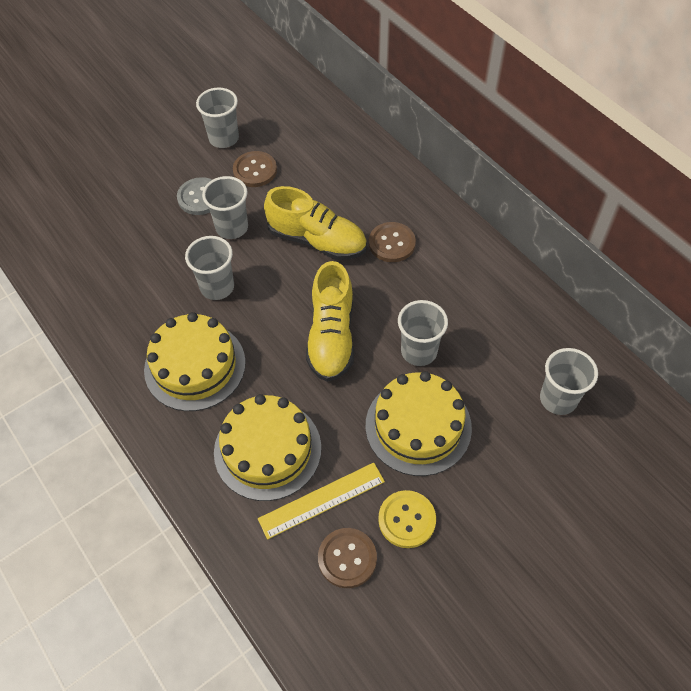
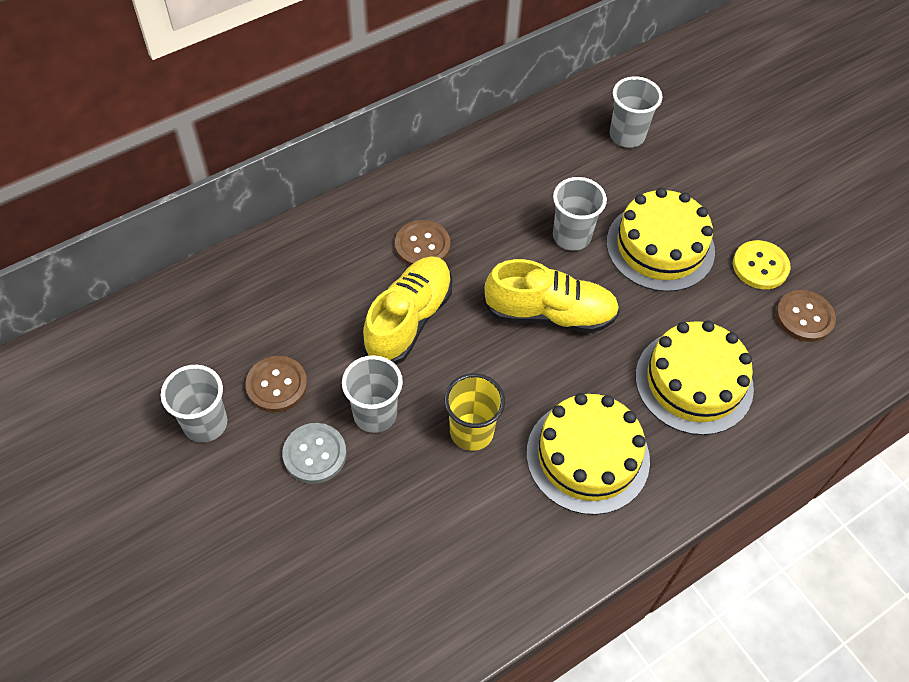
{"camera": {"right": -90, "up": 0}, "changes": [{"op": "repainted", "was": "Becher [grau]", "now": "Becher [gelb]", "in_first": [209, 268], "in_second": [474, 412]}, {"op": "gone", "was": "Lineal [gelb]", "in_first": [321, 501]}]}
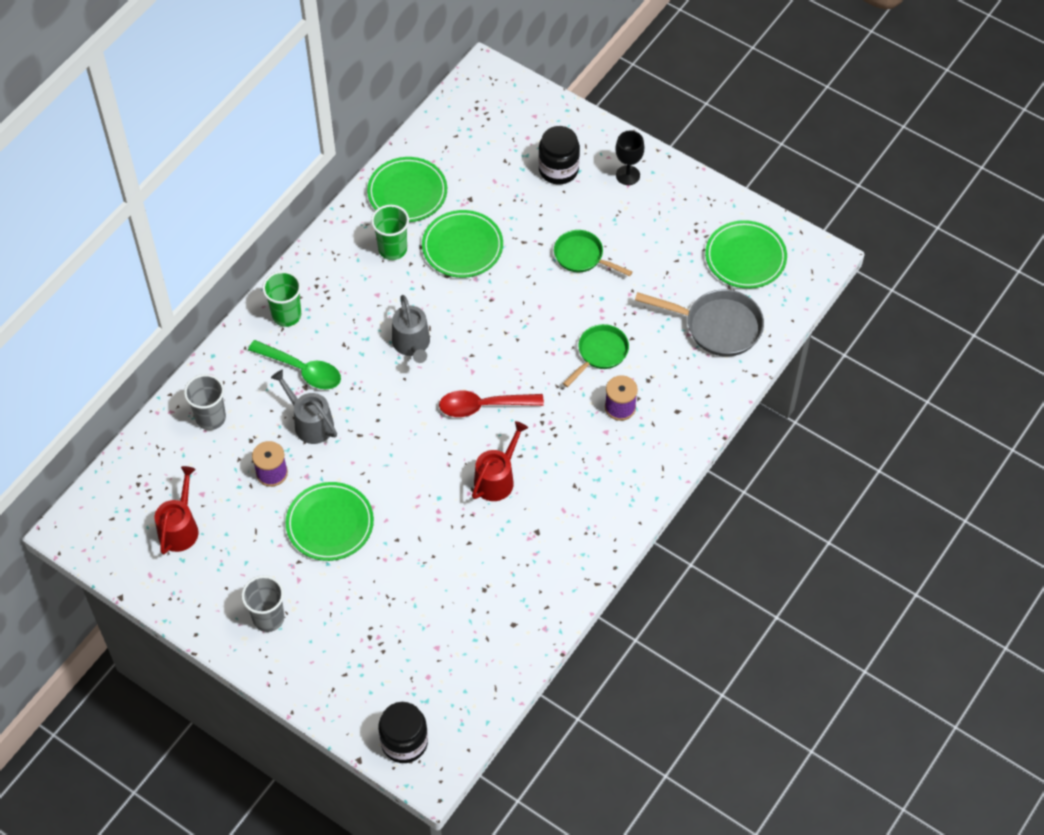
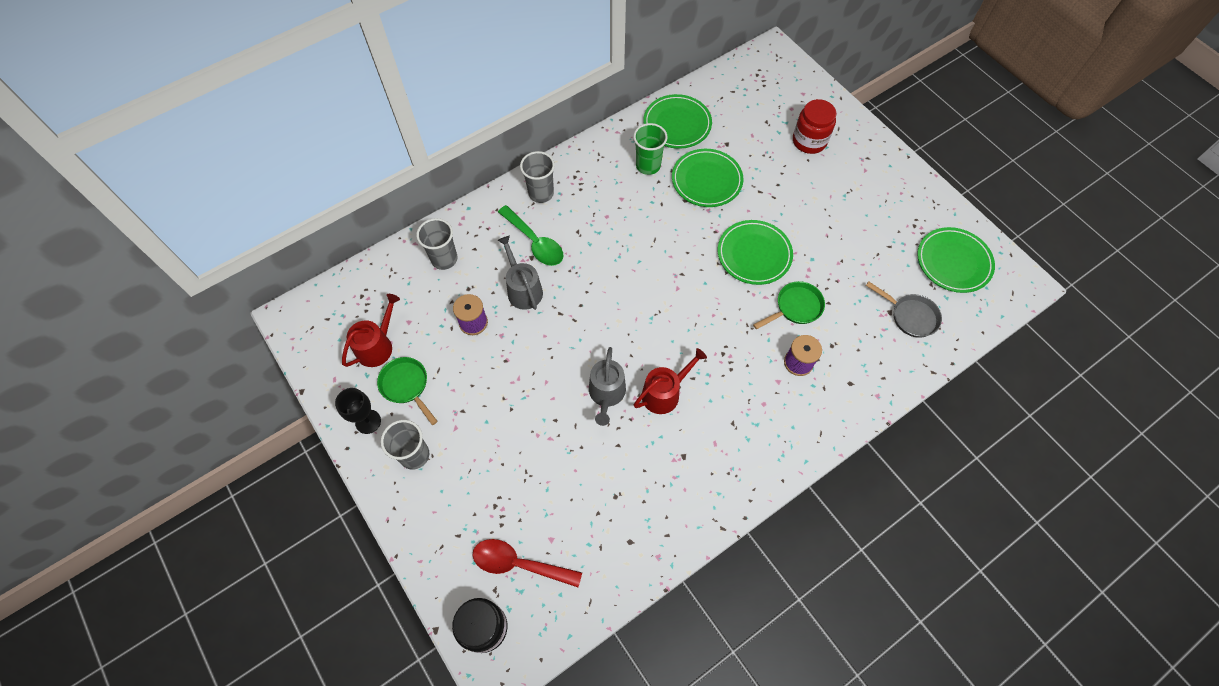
{"camera": {"right": 20, "up": 5}, "changes": [{"op": "shifted", "was": "Kelch [schwarz]", "in_first": [629, 157], "in_second": [358, 411]}, {"op": "shifted", "was": "Pfanne [grün]", "in_first": [593, 253], "in_second": [407, 391]}, {"op": "shifted", "was": "Löffel [rot]", "in_first": [491, 404], "in_second": [527, 563]}, {"op": "repainted", "was": "Becher [grün]", "now": "Becher [grau]", "in_first": [282, 299], "in_second": [537, 177]}, {"op": "shifted", "was": "Gießkanne [grau]", "in_first": [411, 329], "in_second": [607, 386]}, {"op": "shifted", "was": "Teller [grün]", "in_first": [329, 521], "in_second": [755, 252]}, {"op": "repainted", "was": "Einmachglas [schwarz]", "now": "Einmachglas [rot]", "in_first": [559, 155], "in_second": [815, 126]}, {"op": "scaled", "was": "Pfanne [grau]", "in_first": [699, 323], "in_second": [904, 310], "ratio": 0.66}]}
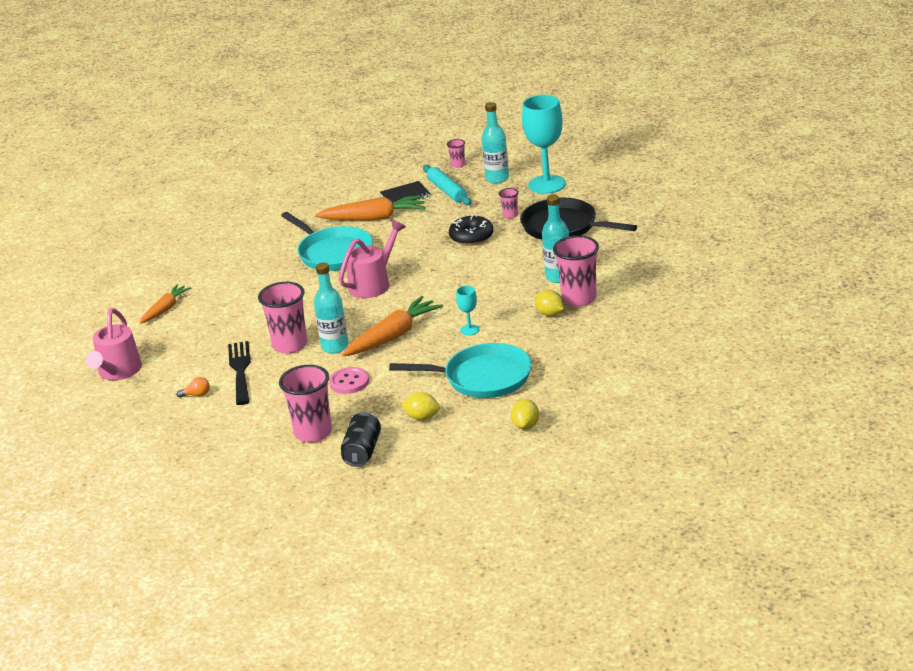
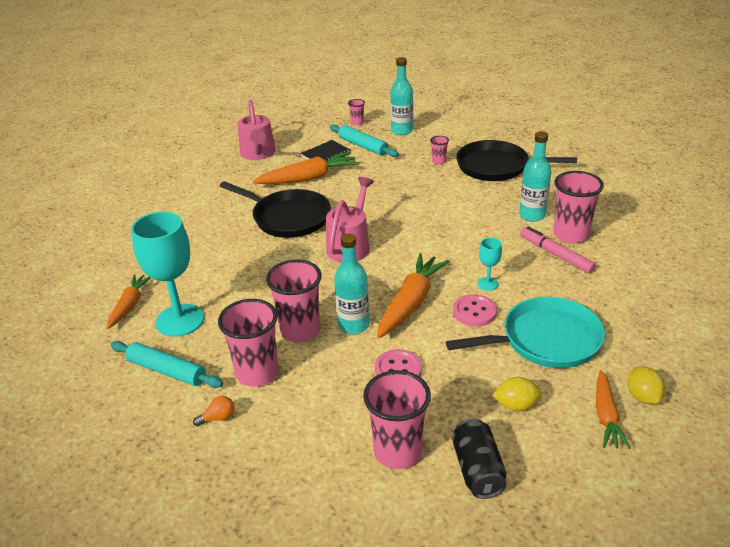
{"camera": {"right": -20, "up": 5}, "changes": [{"op": "new", "now": "Nudelholz [türkis]", "in_second": [167, 364]}, {"op": "shifted", "was": "Kelch [türkis]", "in_first": [544, 144], "in_second": [167, 274]}, {"op": "swapped", "was": "Gabel [schwarz]", "now": "Becher [rosa]", "in_first": [239, 373], "in_second": [248, 343]}, {"op": "repainted", "was": "Pfanne [türkis]", "now": "Pfanne [schwarz]", "in_first": [327, 241], "in_second": [275, 209]}, {"op": "shifted", "was": "Gießkanne [rosa]", "in_first": [114, 344], "in_second": [257, 130]}, {"op": "new", "now": "Knopf [rosa]", "in_second": [475, 310]}, {"op": "swapped", "was": "Zitrone [gelb]", "now": "Filzstift [rosa]", "in_first": [549, 303], "in_second": [558, 249]}, {"op": "new", "now": "Karotte [orange]", "in_second": [613, 409]}, {"op": "gone", "was": "Donut [schwarz]", "in_first": [471, 230]}]}
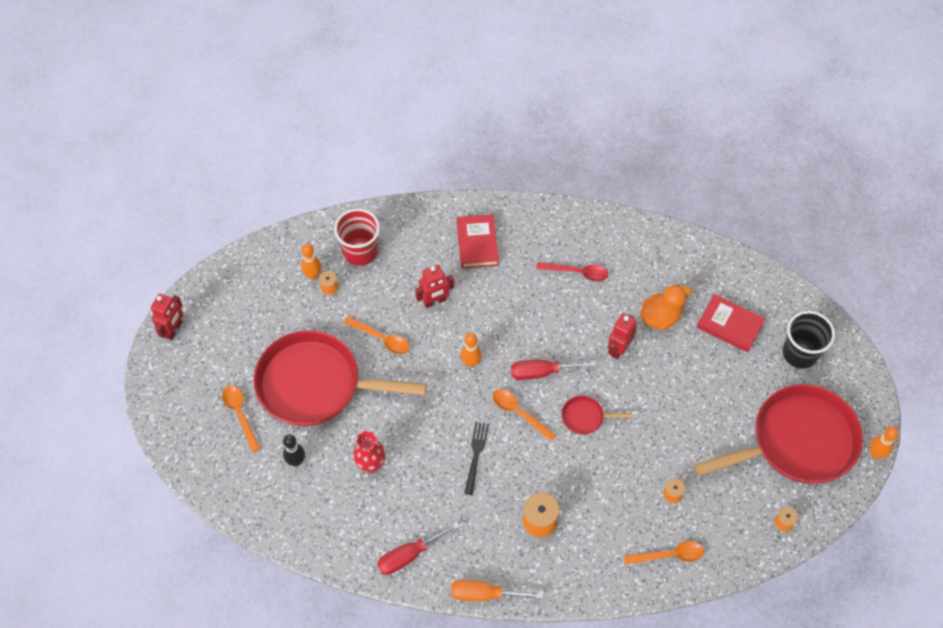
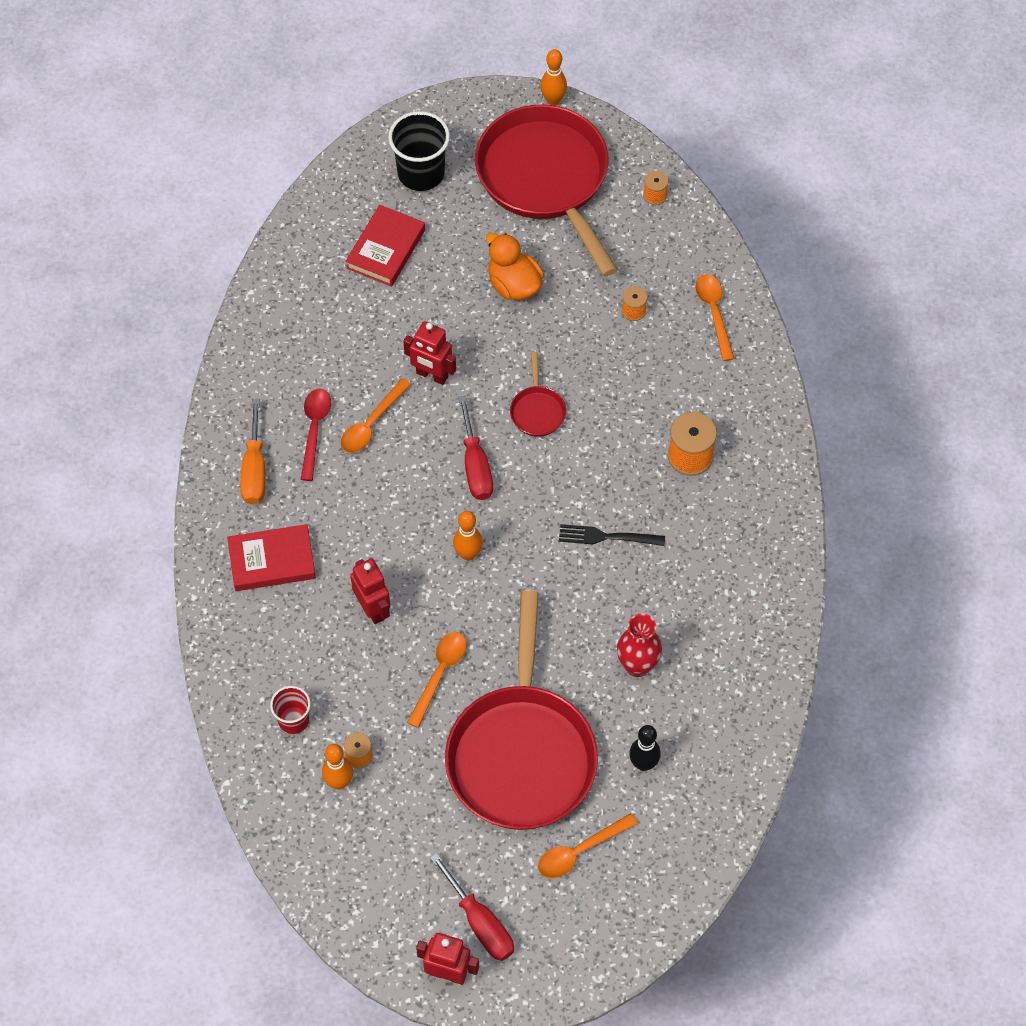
{"camera": {"right": -95, "up": 0}, "changes": [{"op": "shifted", "was": "Schraubenzieher [orange]", "in_first": [497, 590], "in_second": [252, 452]}, {"op": "scaled", "was": "Becher [rot]", "in_first": [357, 237], "in_second": [290, 710], "ratio": 0.59}, {"op": "shifted", "was": "Löffel [orange]", "in_first": [524, 415], "in_second": [376, 415]}, {"op": "shifted", "was": "Schraubenzieher [rot]", "in_first": [418, 548], "in_second": [472, 907]}, {"op": "shifted", "was": "Ente [orange]", "in_first": [666, 307], "in_second": [515, 266]}]}
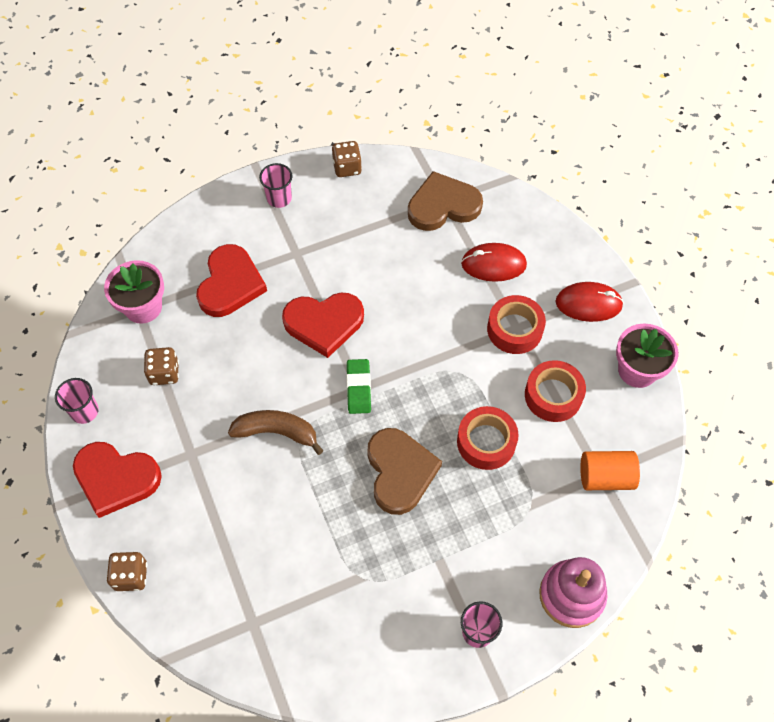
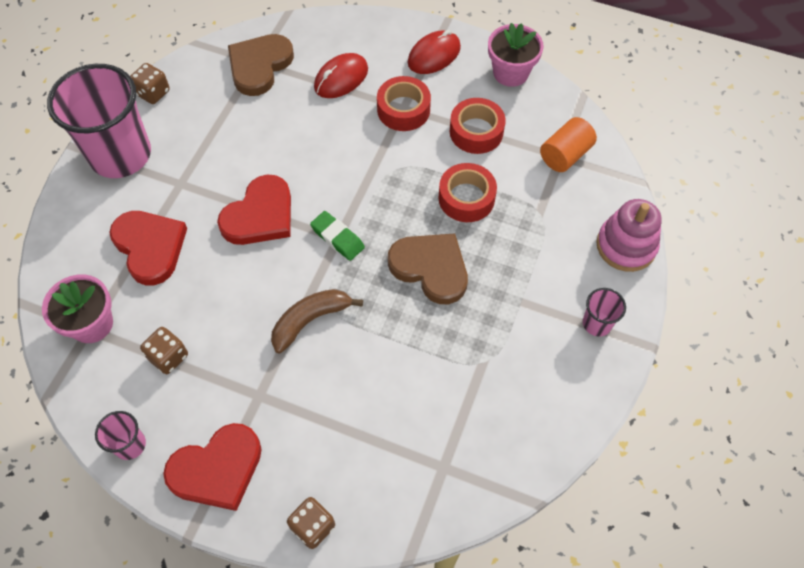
{"camera": {"right": -45, "up": 0}, "changes": [{"op": "scaled", "was": "Becher [rosa]", "in_first": [275, 185], "in_second": [99, 121], "ratio": 2.34}]}
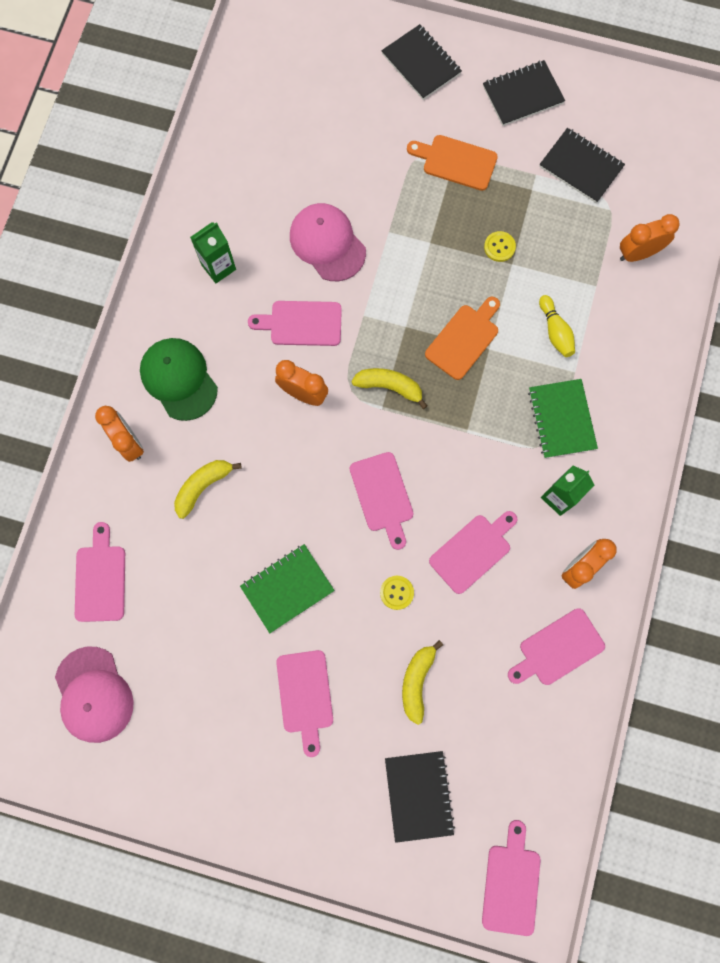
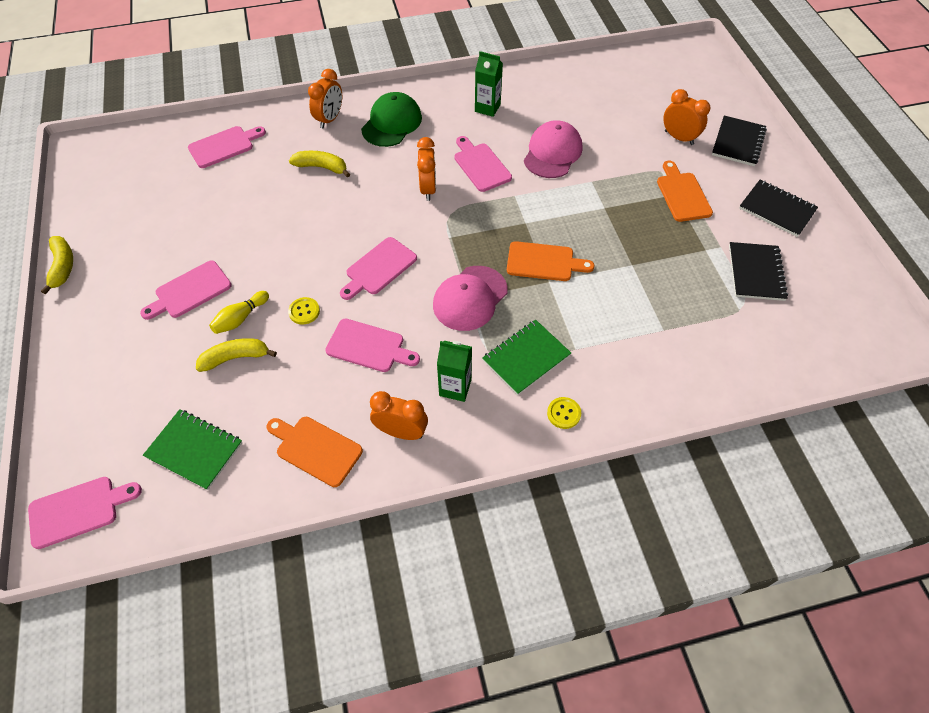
{"camera": {"right": 60, "up": -20}, "changes": [{"op": "shifted", "was": "Banane [gelb]", "in_first": [389, 388], "in_second": [57, 265]}, {"op": "shifted", "was": "Notizbuch [grün]", "in_first": [287, 588], "in_second": [192, 449]}, {"op": "shifted", "was": "Bowlingkegel [gelb]", "in_first": [557, 326], "in_second": [239, 312]}, {"op": "repainted", "was": "Schneidebrett [rosa]", "now": "Schneidebrett [orange]", "in_first": [556, 646], "in_second": [314, 452]}, {"op": "shifted", "was": "Kappe [rosa]", "in_first": [94, 695], "in_second": [470, 298]}, {"op": "shifted", "was": "Knopf [gelb]", "in_first": [500, 246], "in_second": [564, 413]}, {"op": "shifted", "was": "Wecker [orange]", "in_first": [650, 238], "in_second": [686, 117]}, {"op": "gone", "was": "Notizbuch [schwarz]", "in_first": [420, 797]}]}
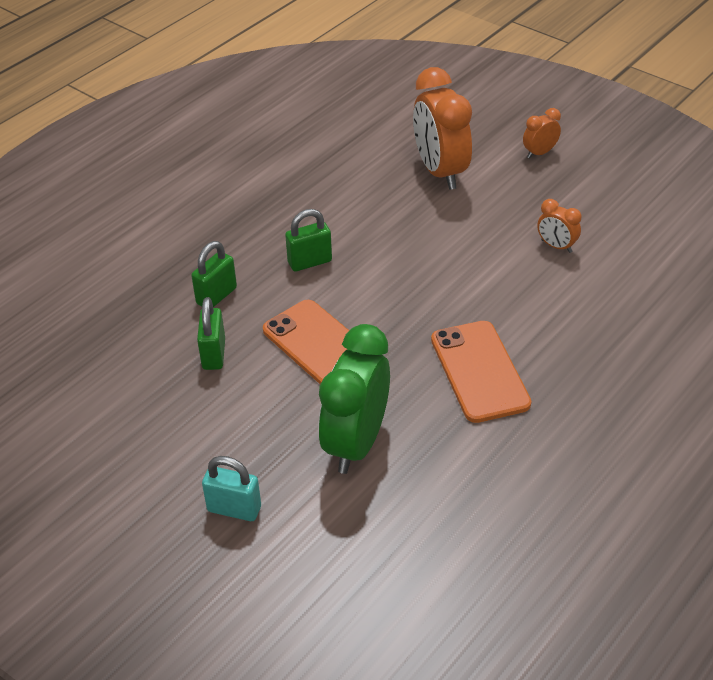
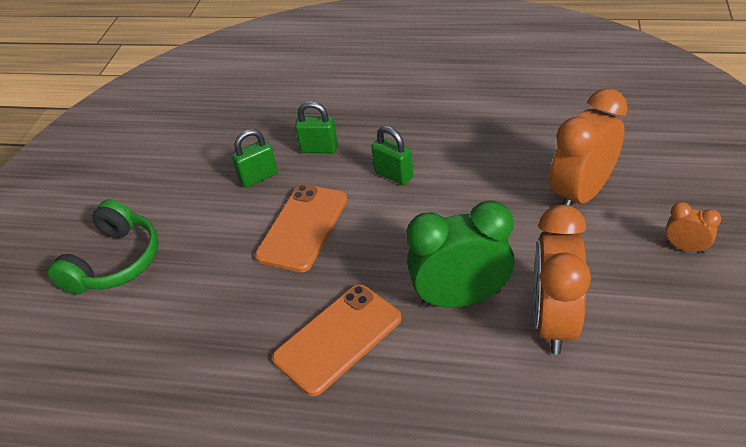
{"camera": {"right": 65, "up": 0}, "changes": [{"op": "swapped", "was": "Vorhängeschloss [türkis]", "now": "Kopfhörer [grün]", "in_first": [231, 488], "in_second": [103, 247]}, {"op": "shifted", "was": "Wecker [grün]", "in_first": [354, 399], "in_second": [460, 254]}, {"op": "scaled", "was": "Wecker [orange]", "in_first": [559, 226], "in_second": [562, 279], "ratio": 2.12}]}
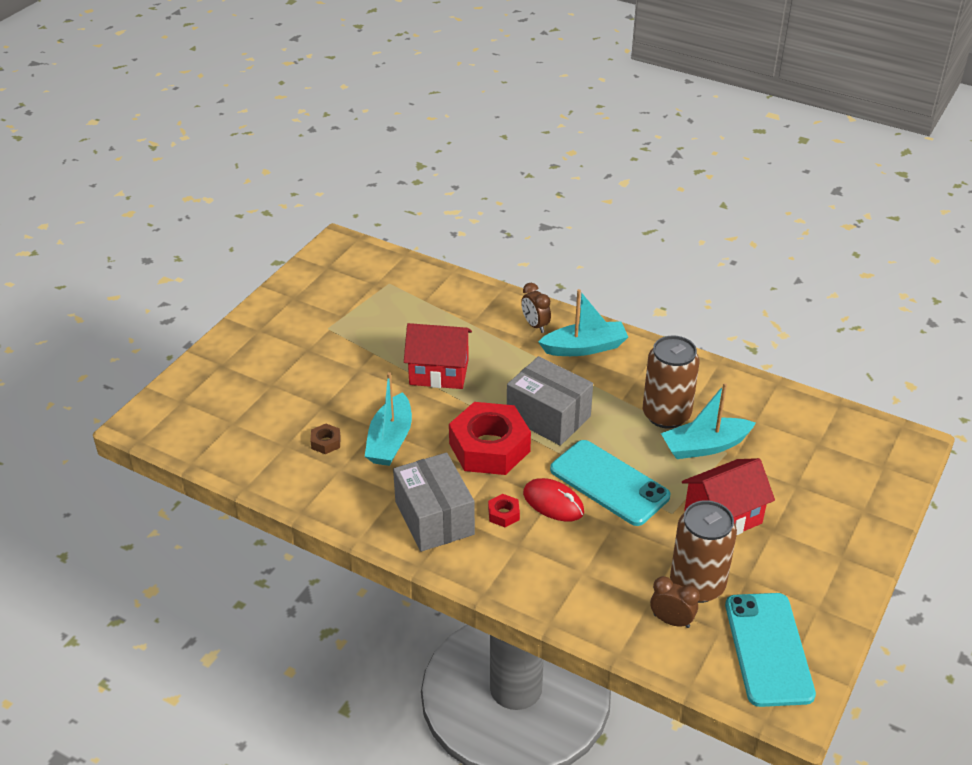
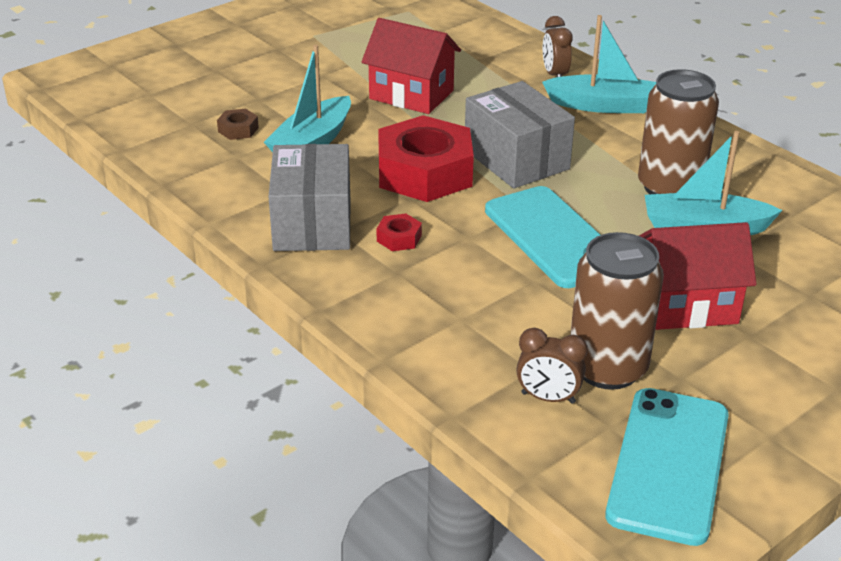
{"camera": {"right": 20, "up": -5}, "changes": [{"op": "rotated", "was": "Wecker [braun]", "in_first": [675, 602], "in_second": [552, 366], "clockwise": 150}, {"op": "gone", "was": "Computermaus [rot]", "in_first": [553, 500]}]}
